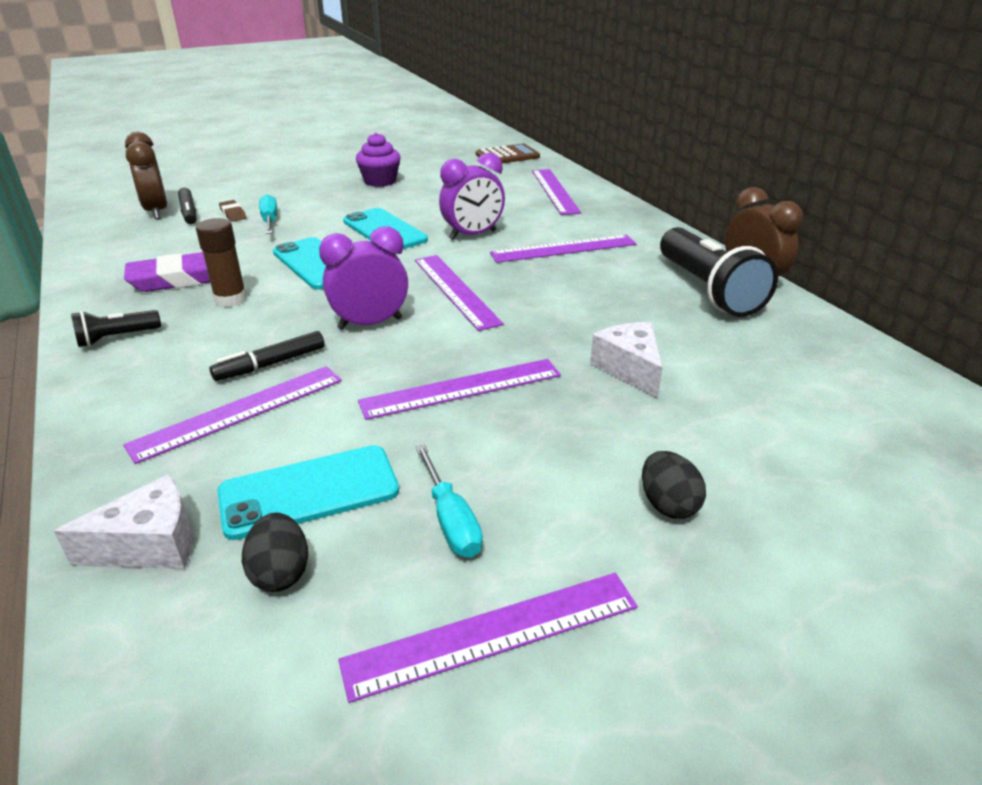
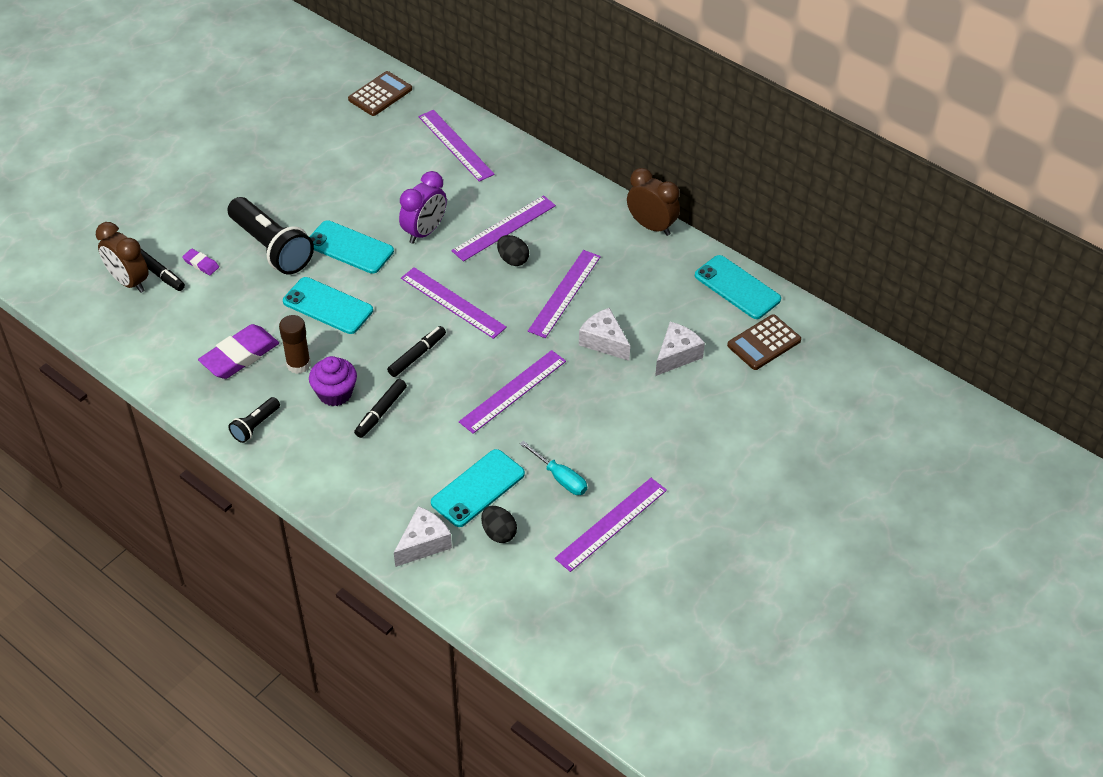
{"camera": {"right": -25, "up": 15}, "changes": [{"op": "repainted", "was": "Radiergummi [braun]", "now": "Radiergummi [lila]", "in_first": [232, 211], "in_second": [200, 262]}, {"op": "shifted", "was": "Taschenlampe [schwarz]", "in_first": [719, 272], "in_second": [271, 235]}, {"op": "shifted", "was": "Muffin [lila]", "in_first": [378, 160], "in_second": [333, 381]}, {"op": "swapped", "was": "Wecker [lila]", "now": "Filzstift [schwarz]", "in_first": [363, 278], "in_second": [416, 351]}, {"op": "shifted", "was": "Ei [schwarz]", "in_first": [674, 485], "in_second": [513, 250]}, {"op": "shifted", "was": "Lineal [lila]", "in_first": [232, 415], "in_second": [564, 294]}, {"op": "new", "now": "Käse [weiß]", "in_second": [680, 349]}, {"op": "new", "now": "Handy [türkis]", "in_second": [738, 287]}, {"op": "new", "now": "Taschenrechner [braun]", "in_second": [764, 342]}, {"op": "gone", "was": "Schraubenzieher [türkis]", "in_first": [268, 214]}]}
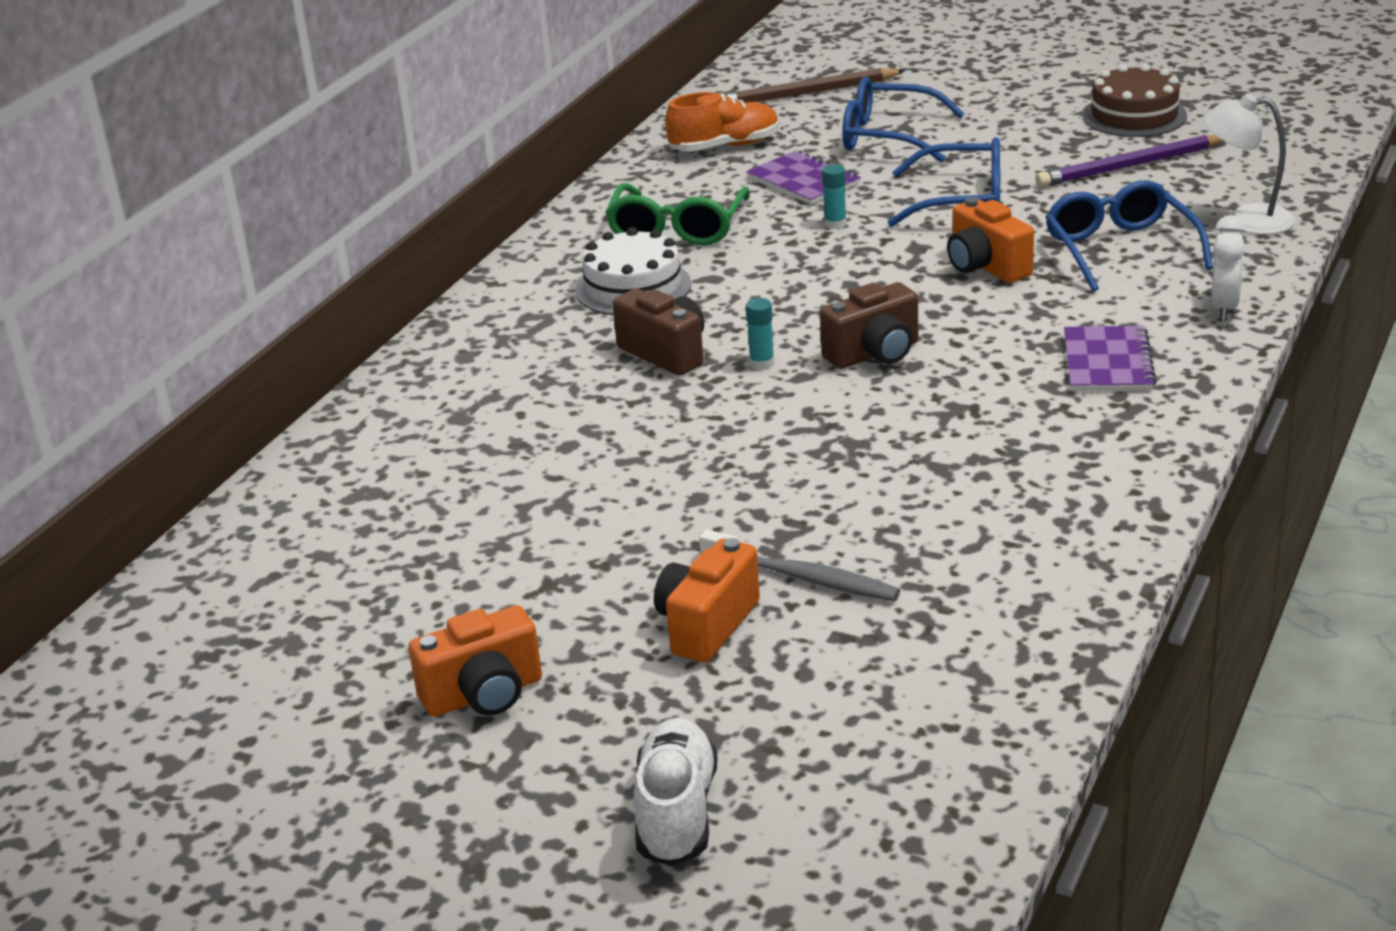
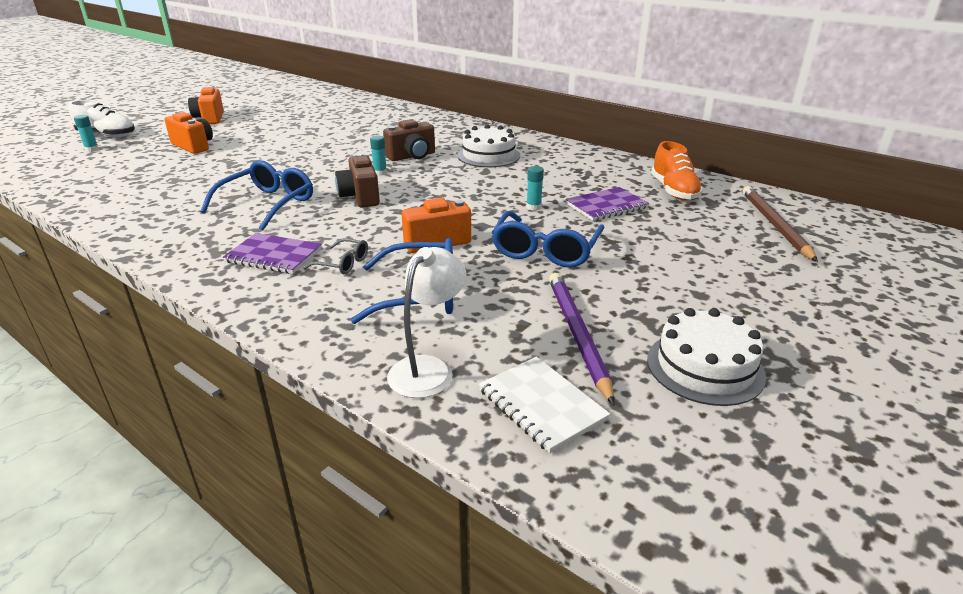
{"camera": {"right": 100, "up": 0}, "changes": [{"op": "new", "now": "Klebestift [türkis]", "in_second": [86, 133]}, {"op": "shifted", "was": "Brille [blau]", "in_first": [903, 119], "in_second": [257, 195]}, {"op": "new", "now": "Brille [grau]", "in_second": [335, 256]}, {"op": "new", "now": "Notizbuch [weiß]", "in_second": [544, 404]}, {"op": "repainted", "was": "Kuchen [braun]", "now": "Kuchen [weiß]", "in_first": [1134, 100], "in_second": [706, 357]}, {"op": "gone", "was": "Brille [grün]", "in_first": [677, 214]}, {"op": "gone", "was": "Zahnbürste [grau]", "in_first": [799, 565]}, {"op": "gone", "was": "Wecker [weiß]", "in_first": [1228, 267]}]}
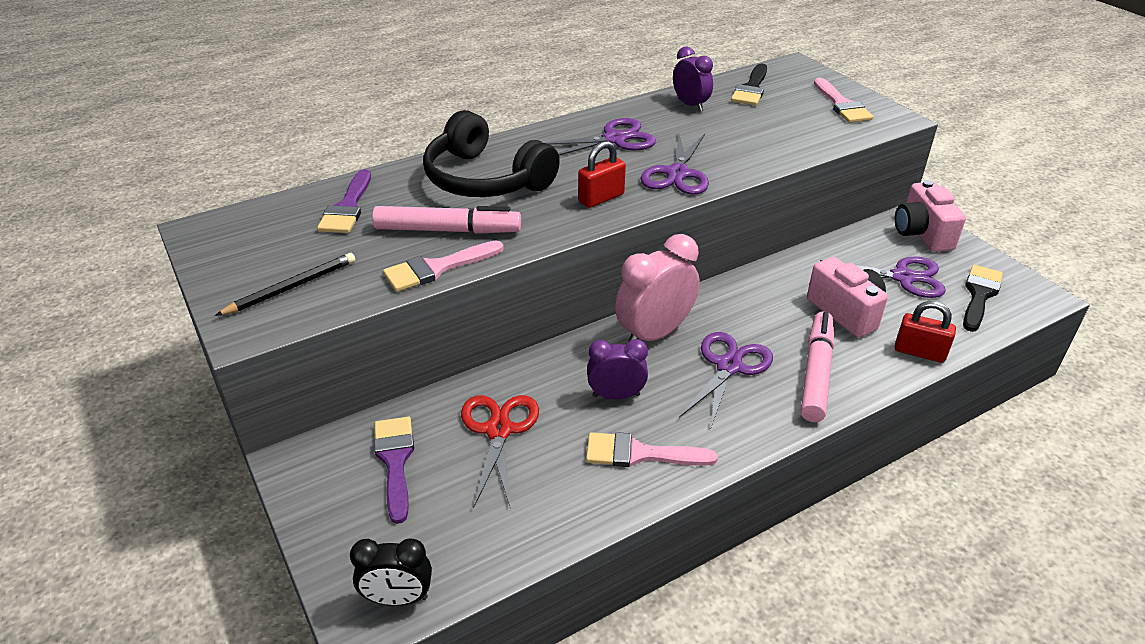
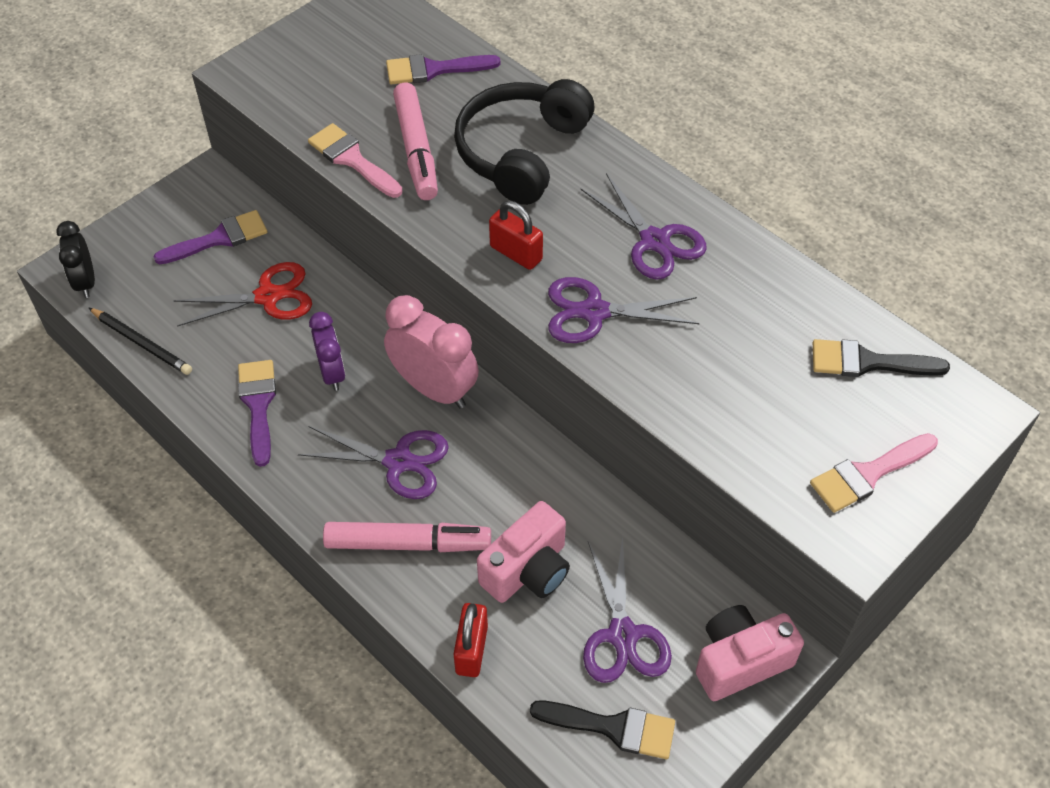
{"camera": {"right": 75, "up": 15}, "changes": [{"op": "shifted", "was": "Bleistift [schwarz]", "in_first": [285, 284], "in_second": [140, 341]}, {"op": "repainted", "was": "Pinsel [rosa]", "now": "Pinsel [lila]", "in_first": [652, 449], "in_second": [257, 413]}, {"op": "gone", "was": "Wecker [lila]", "in_first": [693, 79]}]}
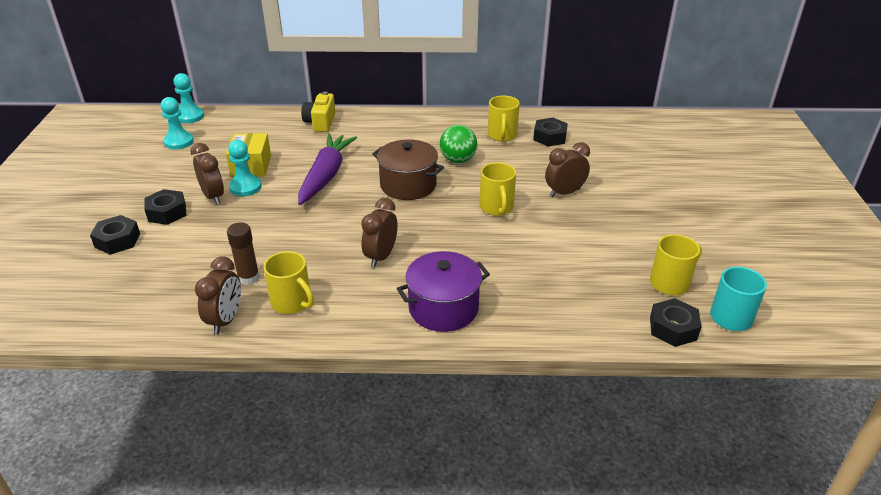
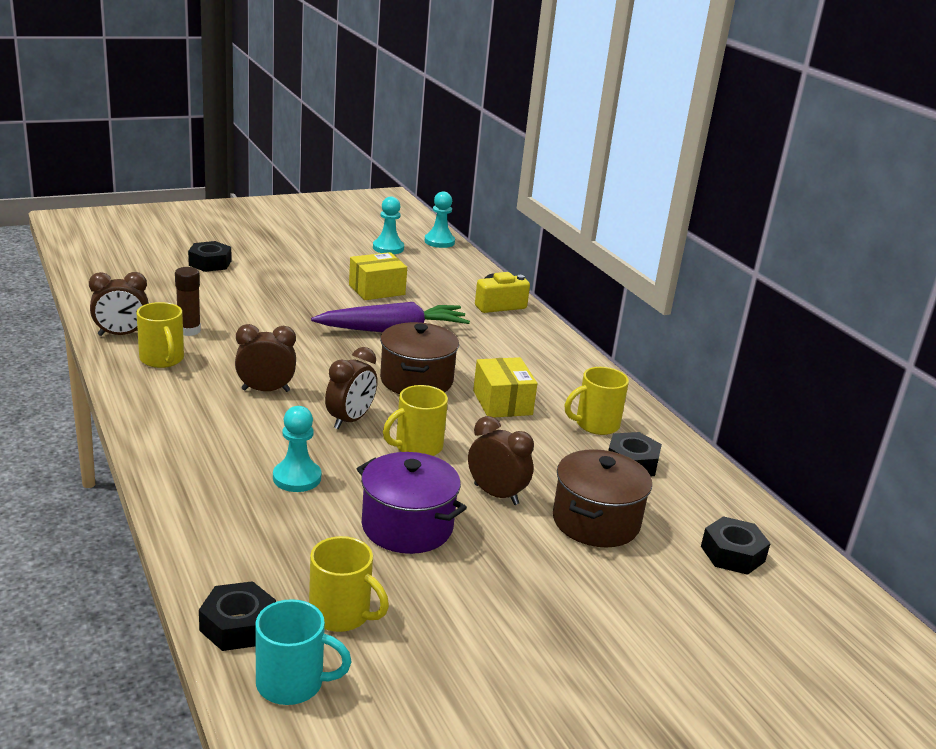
{"camera": {"right": 60, "up": -10}, "changes": [{"op": "rotated", "was": "Tasse [gelb]", "in_first": [288, 282], "in_second": [160, 335], "clockwise": -45}, {"op": "shifted", "was": "Bauer [türkis]", "in_first": [244, 168], "in_second": [297, 449]}, {"op": "shifted", "was": "Wecker [braun]", "in_first": [207, 174], "in_second": [351, 388]}, {"op": "shifted", "was": "Kochtopf [lila]", "in_first": [443, 291], "in_second": [412, 503]}, {"op": "swapped", "was": "Ball [grün]", "now": "Schachtel [gelb]", "in_first": [458, 144], "in_second": [505, 387]}, {"op": "new", "now": "Kochtopf [braun]", "in_second": [602, 498]}, {"op": "shifted", "was": "Sechskantmutter [schwarz]", "in_first": [165, 207], "in_second": [736, 545]}]}
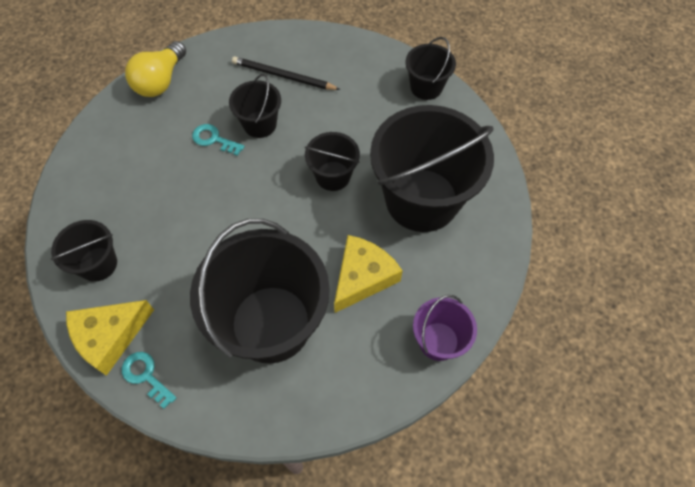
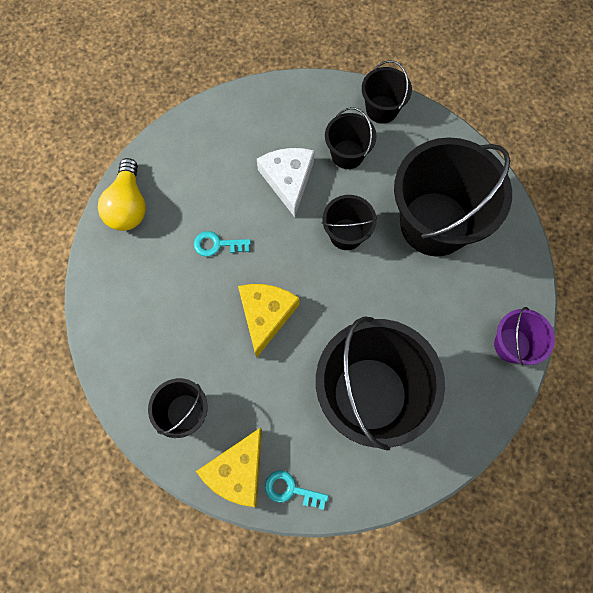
{"camera": {"right": -25, "up": 10}, "changes": [{"op": "shifted", "was": "Käse [gelb]", "in_first": [368, 274], "in_second": [269, 321]}, {"op": "new", "now": "Käse [weiß]", "in_second": [286, 182]}, {"op": "shifted", "was": "Eimer [schwarz]", "in_first": [255, 106], "in_second": [351, 138]}, {"op": "gone", "was": "Bleistift [schwarz]", "in_first": [286, 73]}]}
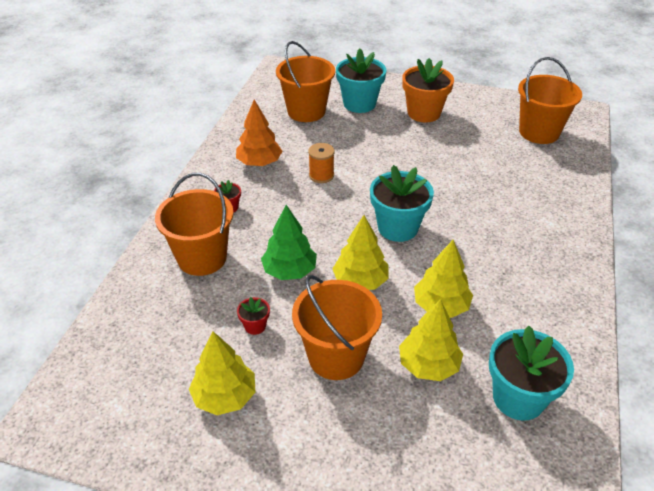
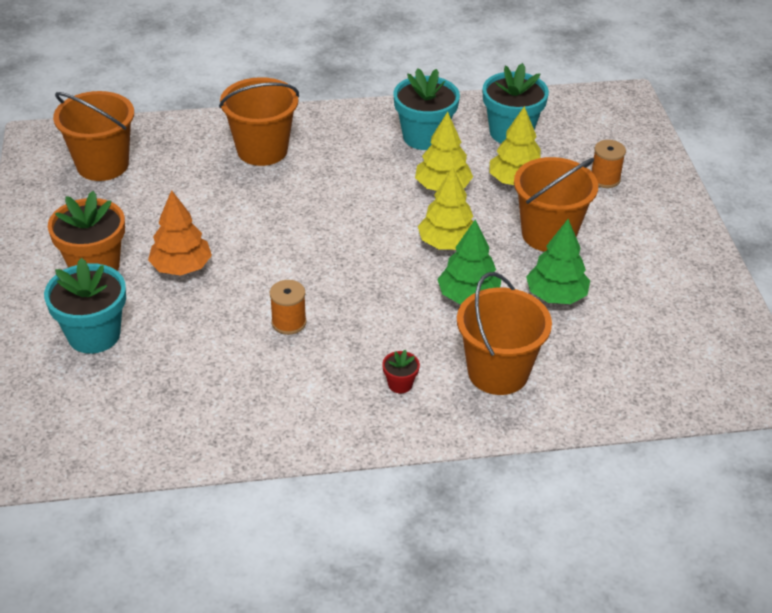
{"camera": {"right": -115, "up": 0}, "changes": [{"op": "shifted", "was": "Baum [orange]", "in_first": [259, 133], "in_second": [180, 233]}, {"op": "shifted", "was": "Eimer [orange]", "in_first": [305, 81], "in_second": [259, 121]}, {"op": "shifted", "was": "Blumentopf [türkis]", "in_first": [402, 203], "in_second": [426, 109]}, {"op": "swapped", "was": "Blumentopf [rot]", "now": "Baum [grün]", "in_first": [253, 316], "in_second": [558, 261]}, {"op": "new", "now": "Garnrolle [orange]", "in_second": [608, 164]}, {"op": "gone", "was": "Baum [gelb]", "in_first": [222, 373]}]}
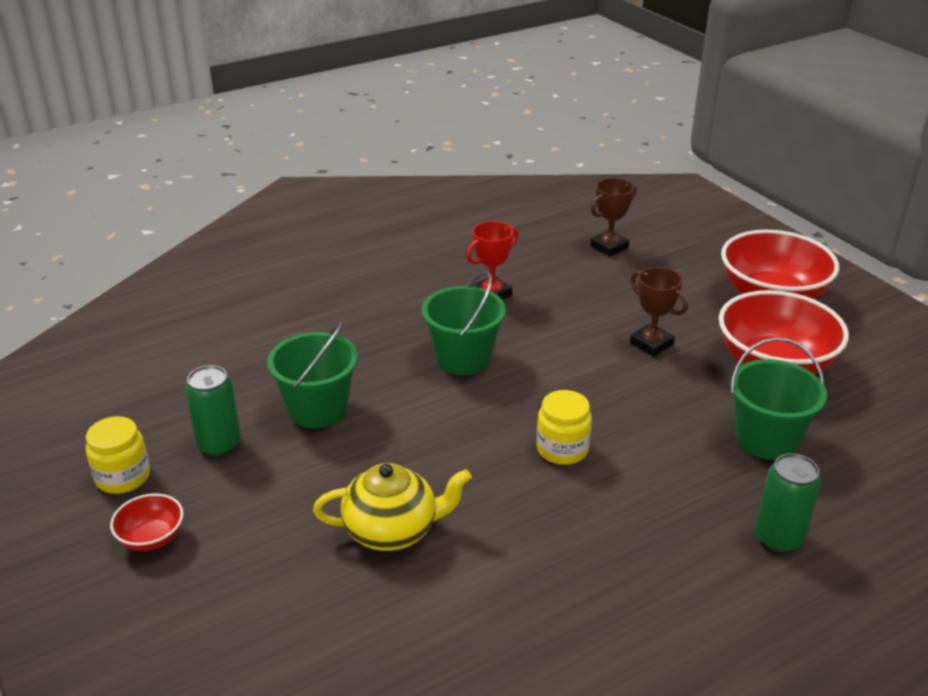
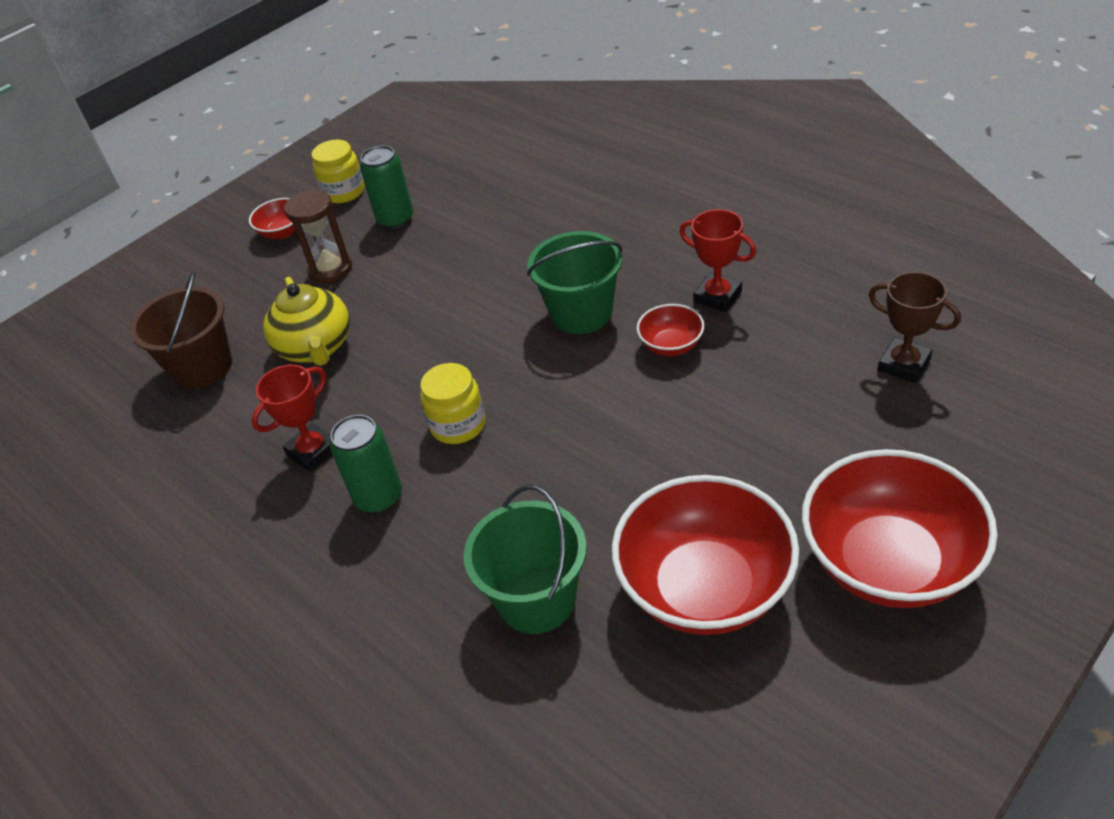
{"camera": {"right": 80, "up": 10}, "changes": [{"op": "new", "now": "Eimer [braun]", "in_second": [181, 330]}, {"op": "new", "now": "Pokal [rot]", "in_second": [291, 418]}, {"op": "new", "now": "Sanduhr [braun]", "in_second": [318, 237]}, {"op": "shifted", "was": "Dose [grün]", "in_first": [788, 503], "in_second": [366, 464]}, {"op": "new", "now": "Schüssel [rot]", "in_second": [670, 330]}, {"op": "gone", "was": "Eimer [grün]", "in_first": [312, 374]}, {"op": "gone", "was": "Pokal [braun]", "in_first": [659, 312]}]}
